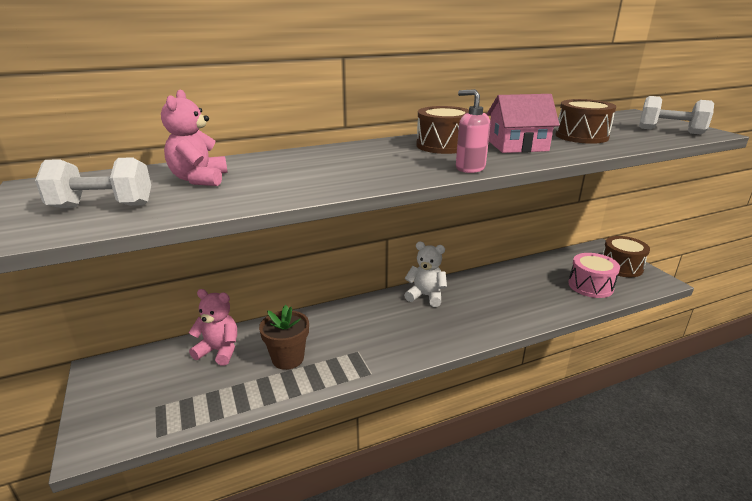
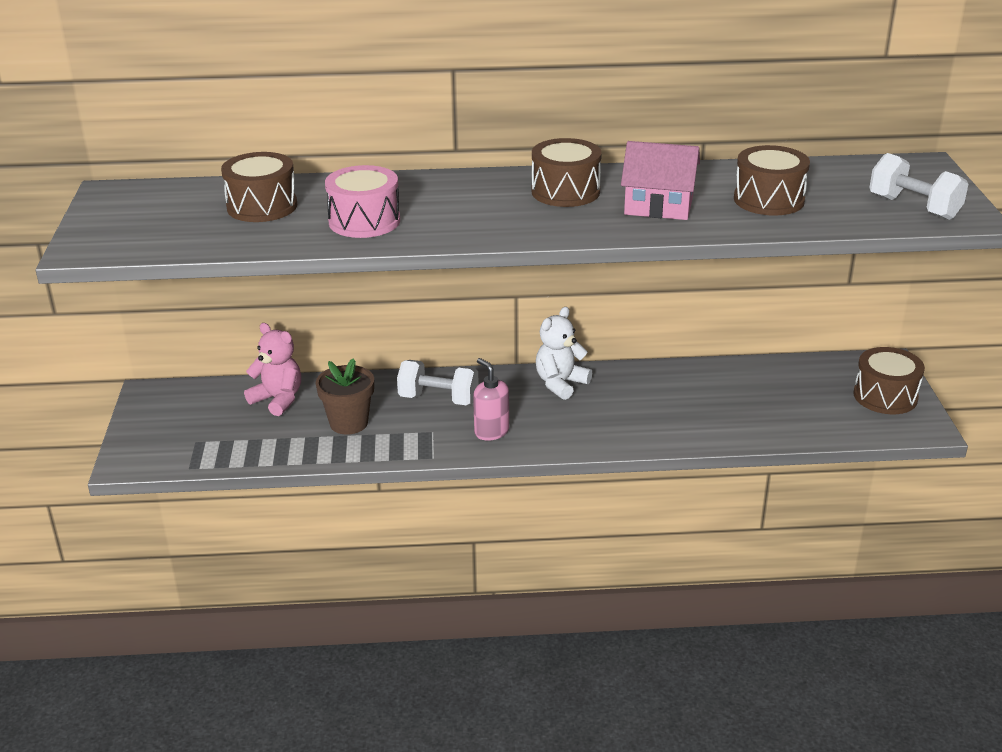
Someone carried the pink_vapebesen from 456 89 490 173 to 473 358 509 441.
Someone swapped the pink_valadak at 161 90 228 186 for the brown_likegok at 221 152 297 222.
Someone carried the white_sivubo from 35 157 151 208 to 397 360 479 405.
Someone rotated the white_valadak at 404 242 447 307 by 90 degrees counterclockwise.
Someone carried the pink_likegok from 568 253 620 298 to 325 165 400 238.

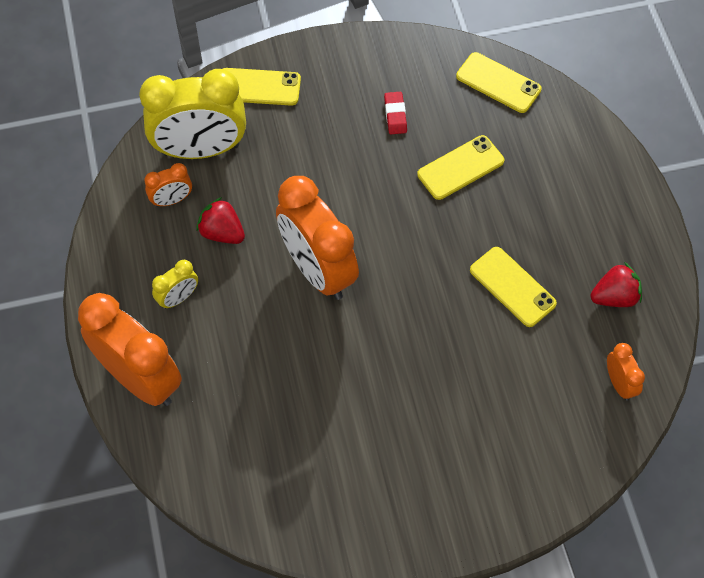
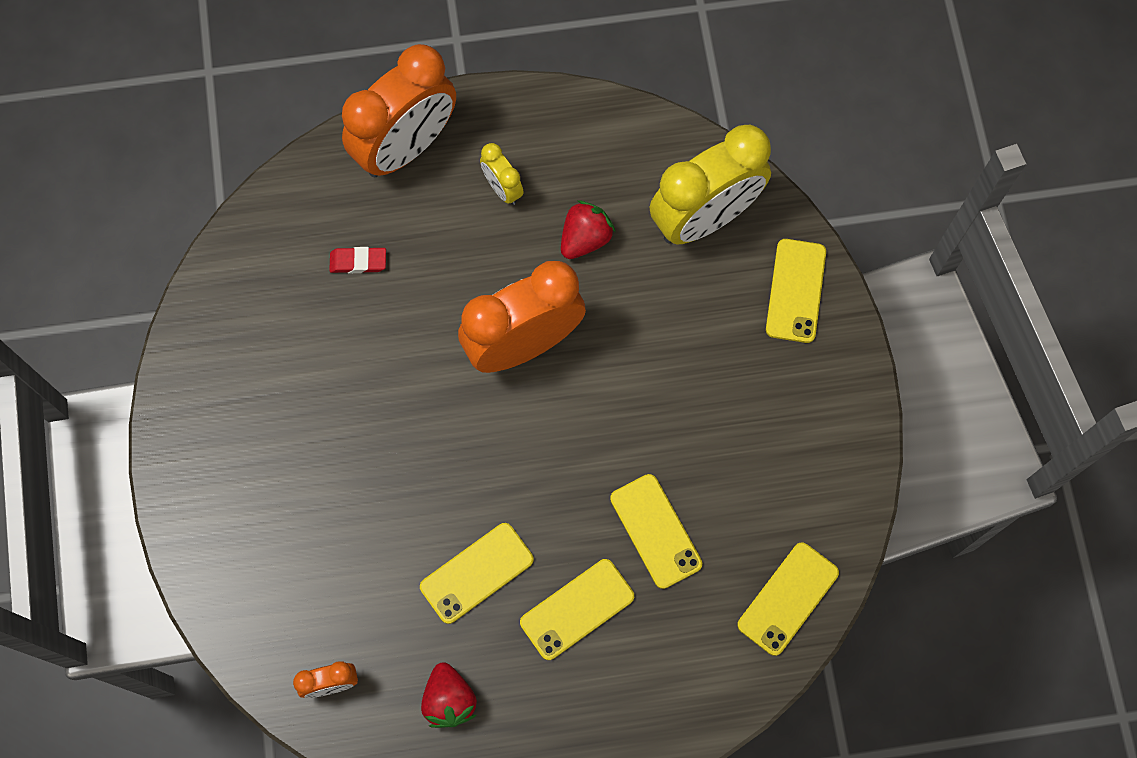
Someone rotated the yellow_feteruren at 139 69 246 159 by 120 degrees counterclockwise.
Someone carried the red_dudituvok from 384 92 407 134 to 329 247 386 273.
Someone took away the orange_feteruren at 144 163 192 207.
Someone put down the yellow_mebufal at 520 559 634 660.

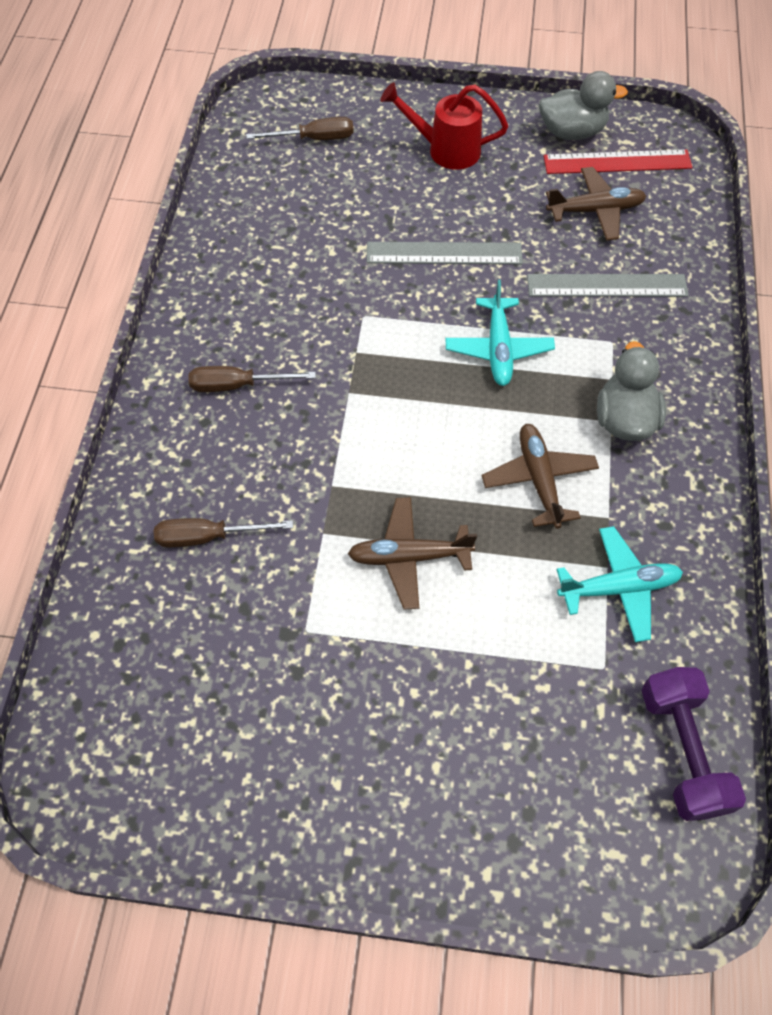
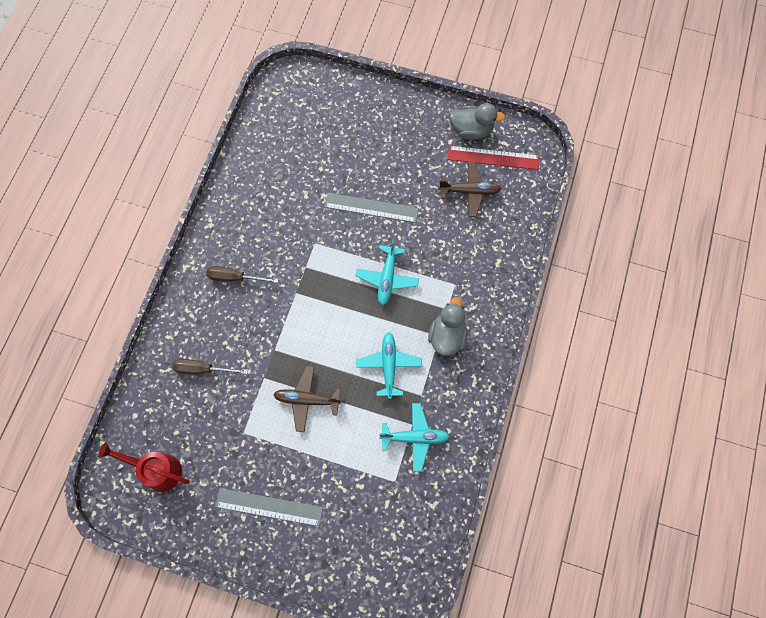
Someone carried the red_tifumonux from 380 82 508 170 to 98 443 190 492.
Someone took away the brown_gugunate at 246 117 354 140.
Someone carried the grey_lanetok from 527 274 689 297 to 215 488 323 526.
Someone repainted the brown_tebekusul at 482 424 599 529, which became the turquoise_tebekusul at 356 332 422 399.
Someone took away the purple_sivubo at 642 667 746 821.

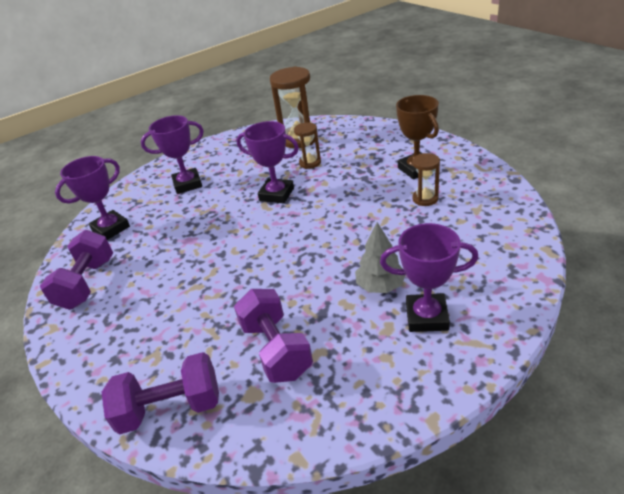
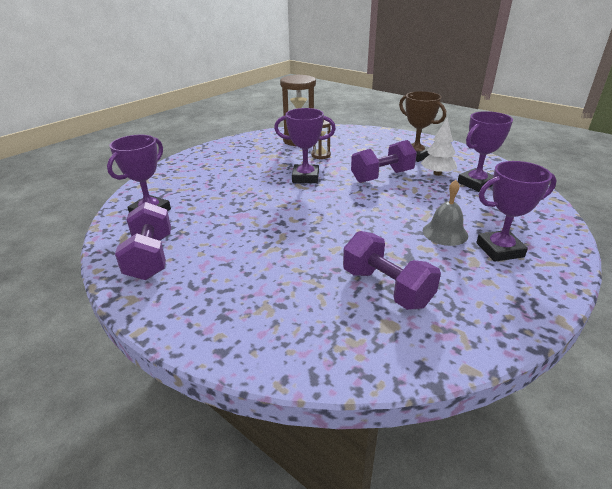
Someone carried the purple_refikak from 141 115 204 194 to 457 111 513 192.
Someone swapped the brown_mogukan at 412 153 440 206 for the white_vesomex at 421 118 457 176.
Someone swapped the grey_vesomex at 355 222 405 293 for the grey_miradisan at 423 180 468 246.
Someone carried the purple_sivubo from 102 352 219 434 to 351 140 417 183.

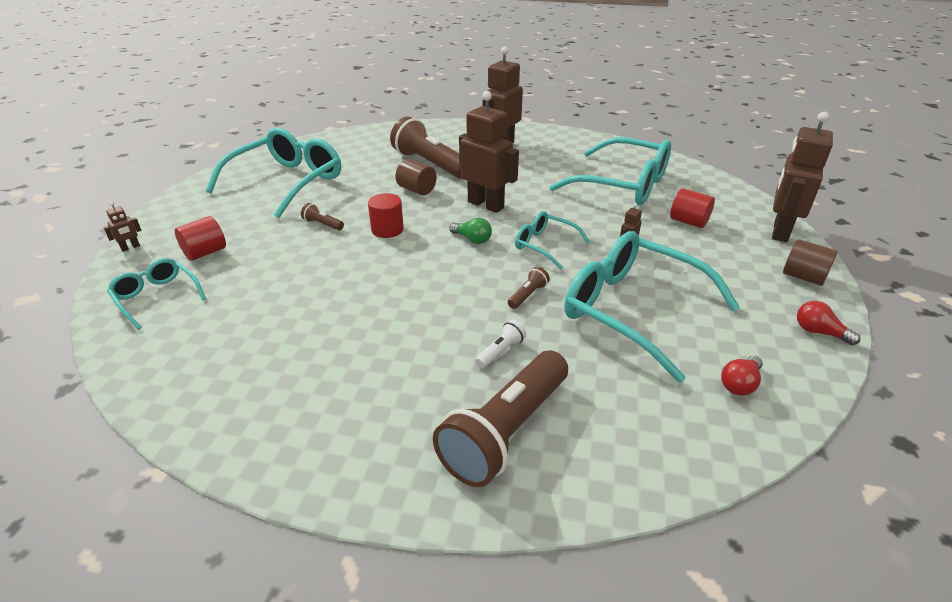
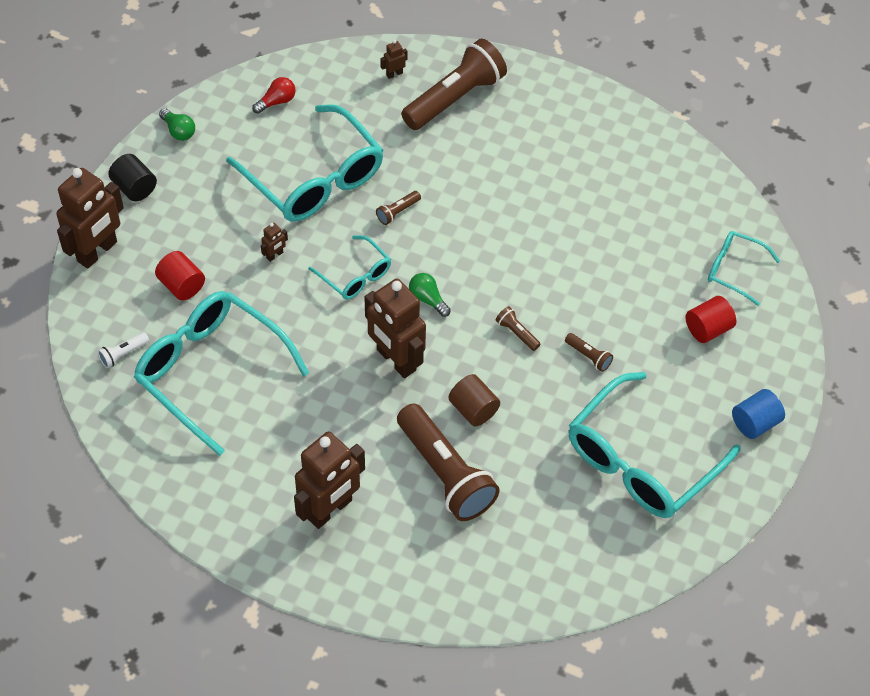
Someone swapped the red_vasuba at 368 193 404 238 for the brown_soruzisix at 496 306 540 351.
Someone carried the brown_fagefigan from 103 202 141 252 to 380 40 408 79.
Someone repainted the brown_vasuba at 783 239 838 286, which became the black_vasuba at 108 154 157 202.
Someone rotated the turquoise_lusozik at 107 258 206 330 by 150 degrees clockwise.
Someone repainted the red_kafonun at 797 301 861 345, which became the green_kafonun at 159 108 195 141.
Someone carried the white_soruzisix from 475 320 526 368 to 98 332 149 368.
Someone put down the blue_vasuba at 732 389 785 439.

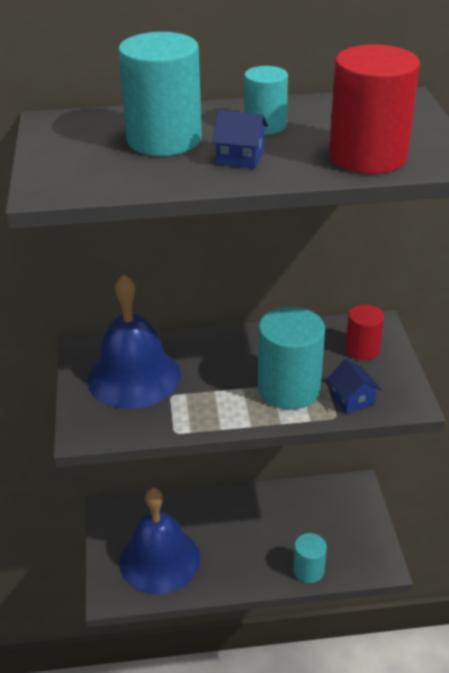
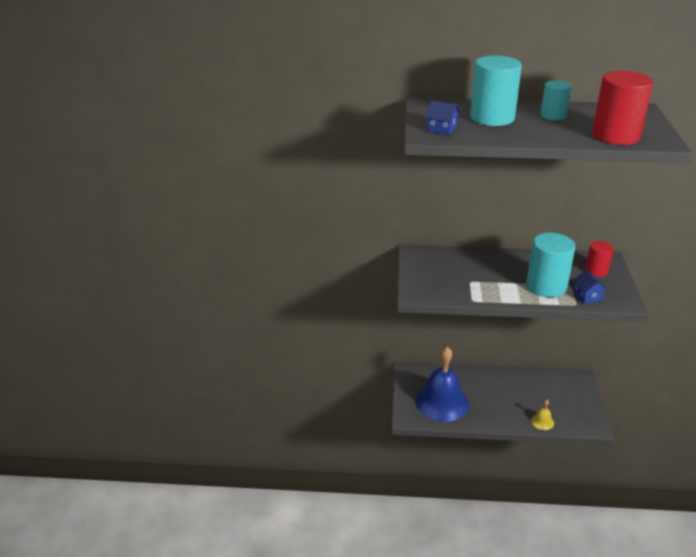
Someone carried the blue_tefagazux from 212 110 268 168 to 426 100 460 135.
Someone took away the blue_miradisan at 88 274 181 409.
Someone swapped the turquoise_vasuba at 293 533 327 583 for the yellow_miradisan at 531 400 554 430.

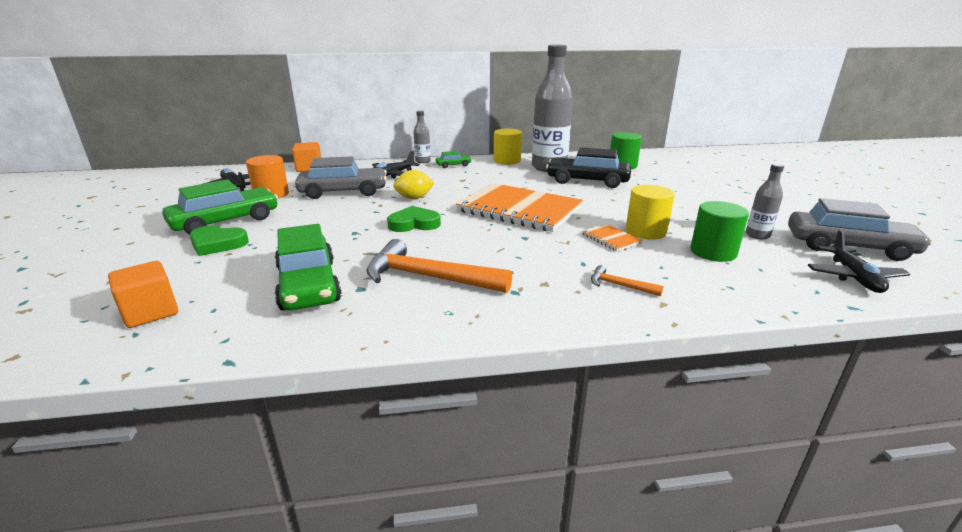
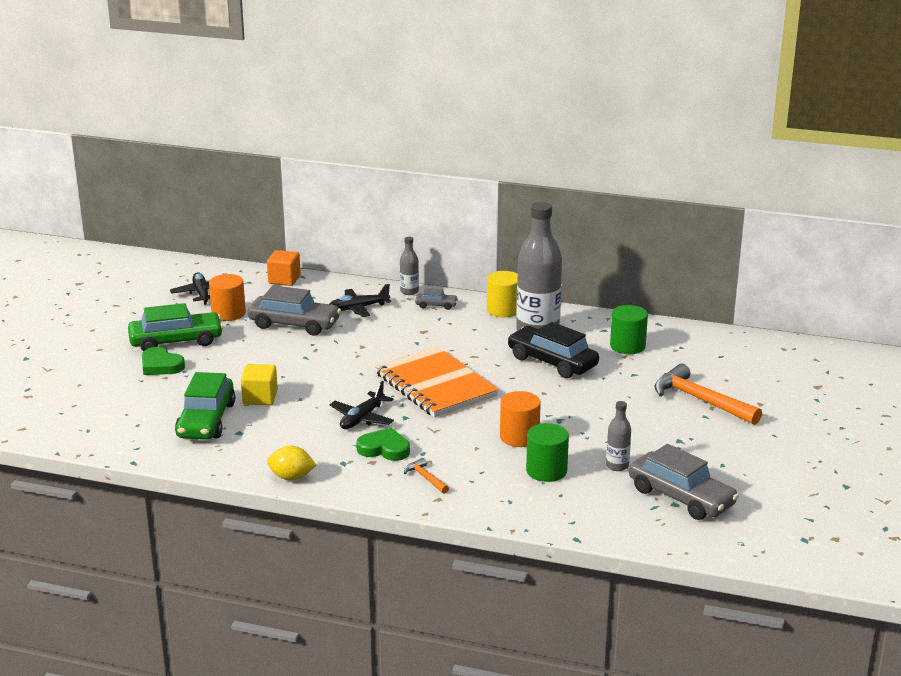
Someone repainted the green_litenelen at 436 151 472 168, which became the grey_litenelen at 415 288 458 310.
Someone carried the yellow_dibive from 393 170 435 199 to 267 446 316 481.
Someone repainted the yellow_vasuba at 626 185 675 240, which became the orange_vasuba at 500 391 541 447.
Someone carried the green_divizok from 387 206 441 232 to 356 428 410 461.
Someone took away the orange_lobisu at 582 224 642 251.
Someone carried the black_tebekusul from 808 230 911 293 to 330 381 394 429.
Someone carried the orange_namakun from 366 239 512 293 to 654 364 762 425.
Someone took away the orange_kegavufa at 108 261 178 328.
Someone put down the yellow_kegavufa at 241 364 278 405.

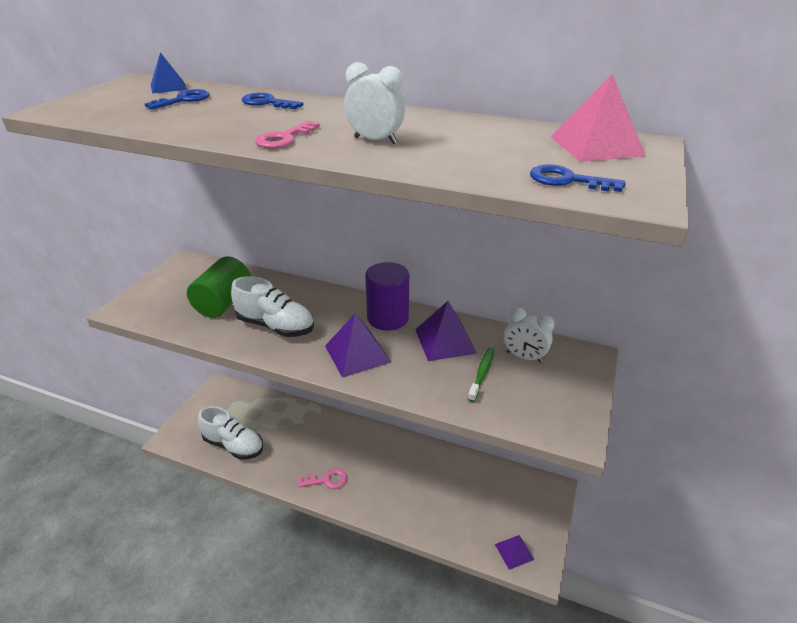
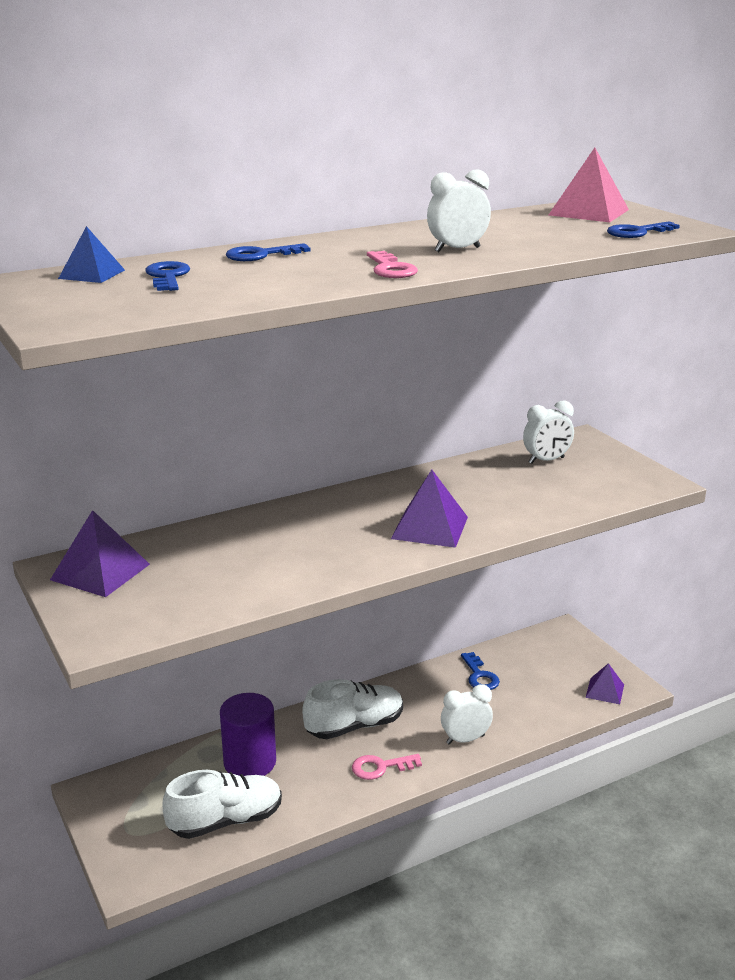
Someone took away the green_vasuba at 187 256 251 318.
Someone carried the purple_vasuba from 365 262 409 331 to 220 693 276 776.
Someone carried the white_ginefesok from 231 276 314 337 to 302 679 403 739.
Someone carried the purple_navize from 415 301 477 361 to 50 510 150 597.
Someone took away the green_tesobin at 468 347 495 402.
Someone rotated the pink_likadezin at 298 468 347 489 by 135 degrees counterclockwise.
Someone put down the blue_likadezin at 461 652 500 690.
Someone put down the white_feteruren at 441 684 493 745.

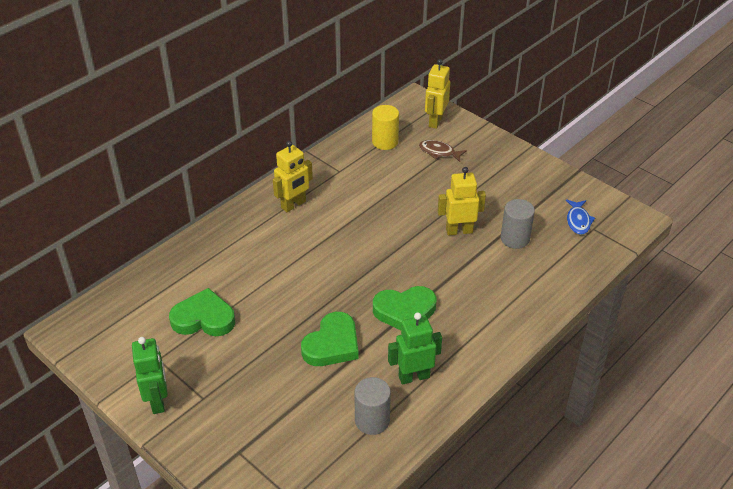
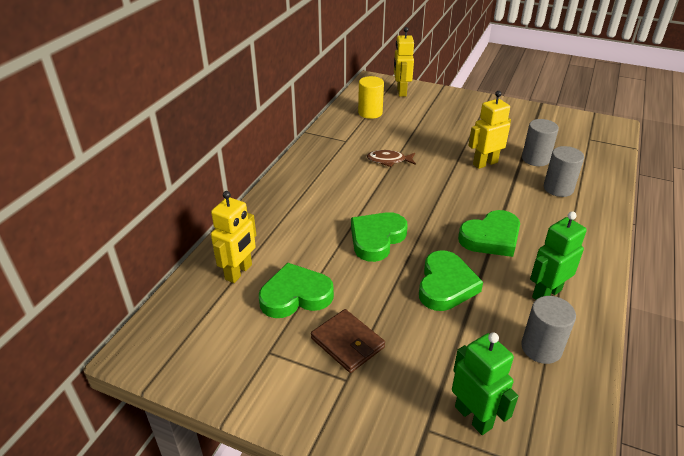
Someone carried the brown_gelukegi from 419 140 467 162 to 367 150 416 167.
Someone carried the yellow_fagefigan from 273 141 313 212 to 211 191 256 283.
Someone took away the blue_gelukegi at 566 199 595 235.
Someone carried the green_fagefigan from 132 337 168 414 to 452 332 518 435.
Someone put down the grey_vasuba at 544 146 584 197.
Someone put down the green_divizok at 351 212 408 262.
Someone put down the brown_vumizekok at 311 309 385 373.

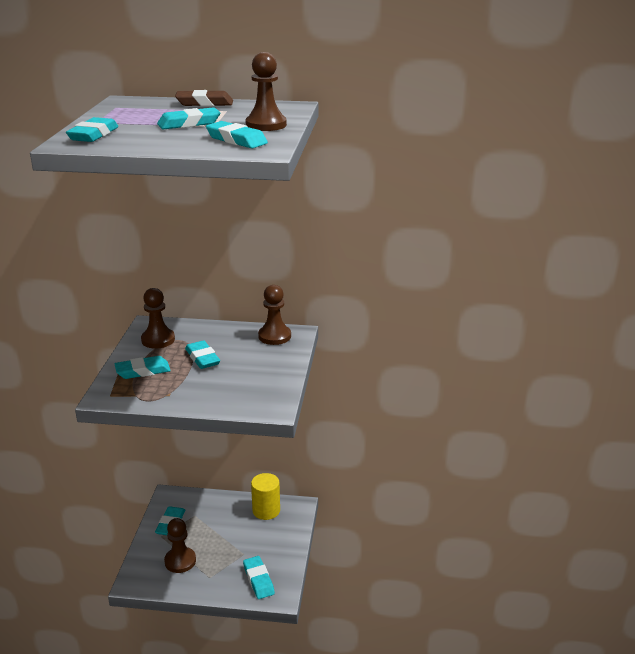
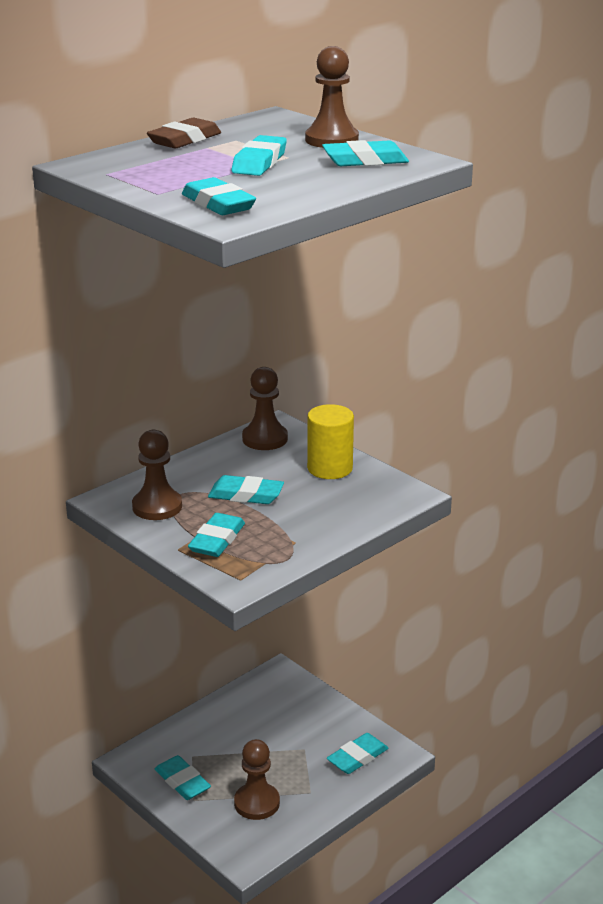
Someone carried the yellow_vasuba from 251 473 280 520 to 307 404 354 479.
Someone rotated the turquoise_dudituvok at 243 556 275 599 by 60 degrees counterclockwise.

